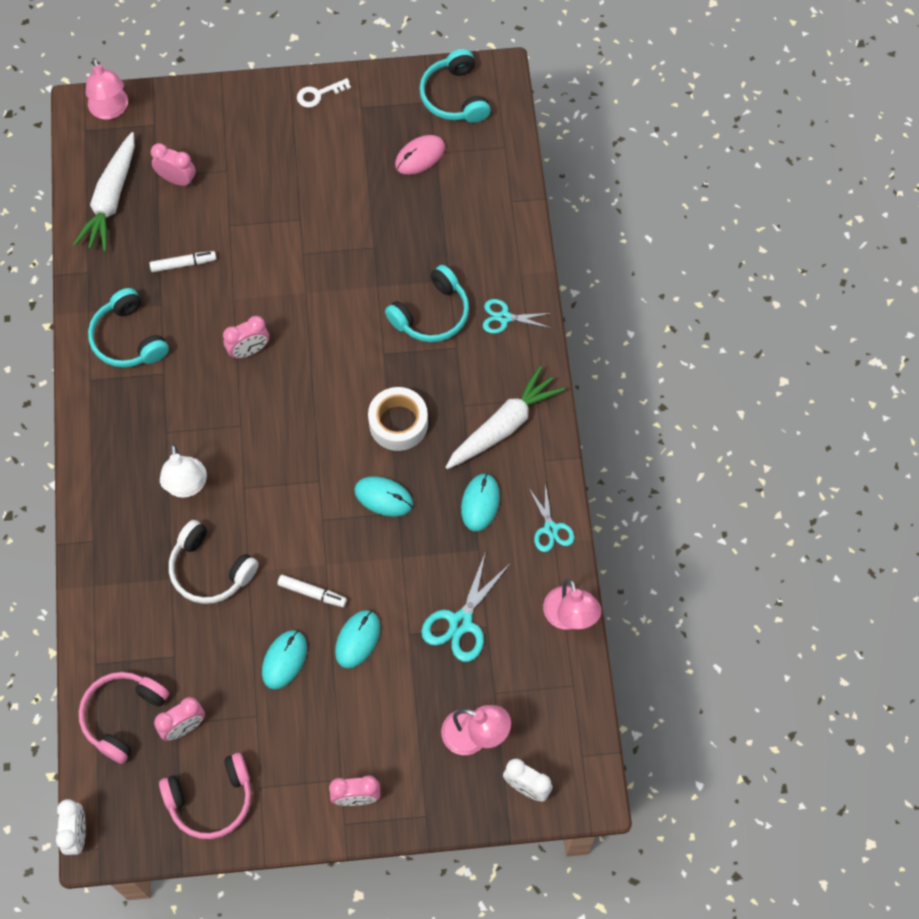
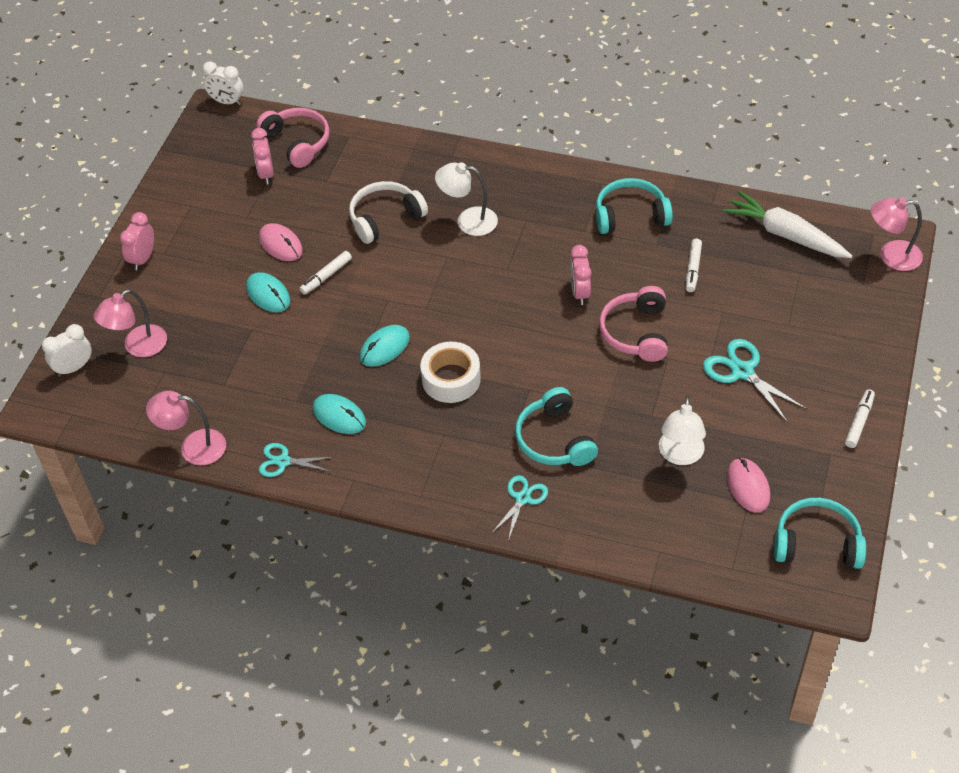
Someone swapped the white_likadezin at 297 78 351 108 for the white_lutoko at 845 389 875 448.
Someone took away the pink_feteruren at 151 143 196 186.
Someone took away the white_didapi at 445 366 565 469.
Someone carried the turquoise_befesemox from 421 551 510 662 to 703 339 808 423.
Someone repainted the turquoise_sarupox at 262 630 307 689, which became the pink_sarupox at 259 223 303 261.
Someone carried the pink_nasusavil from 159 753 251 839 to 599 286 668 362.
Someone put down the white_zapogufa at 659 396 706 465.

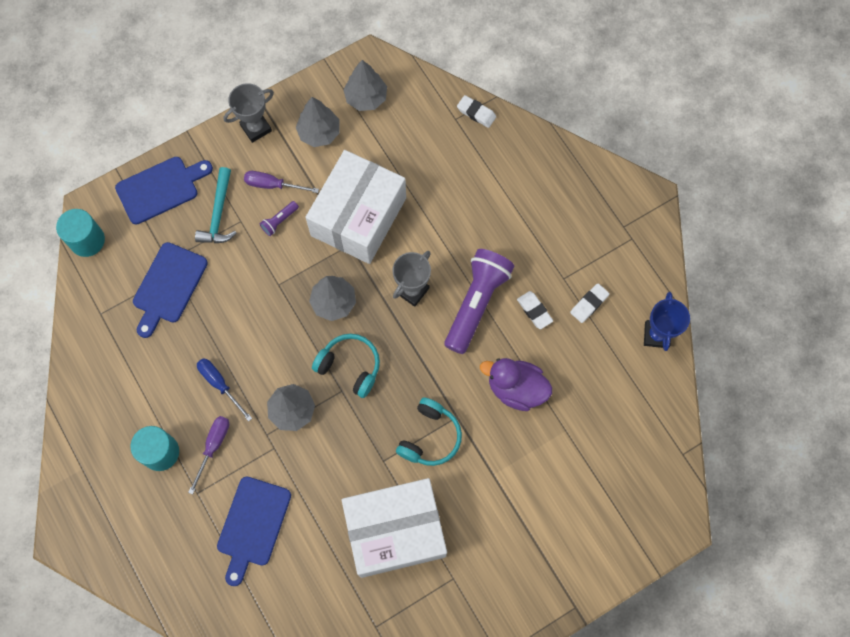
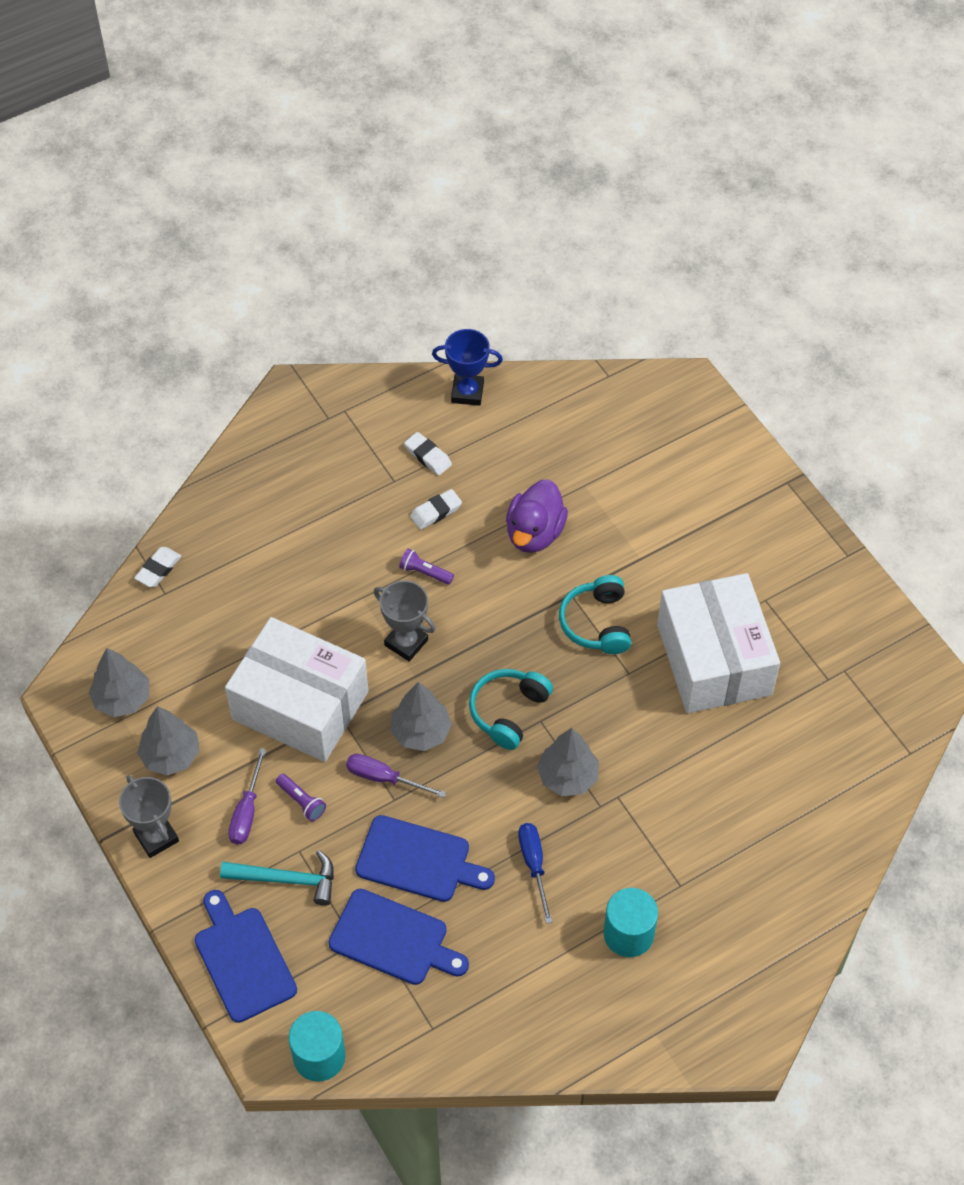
Someone scaled the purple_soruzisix at 444 249 514 354 by 0.42.
Someone rotated the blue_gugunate at 197 358 252 421 by 120 degrees clockwise.
Someone rotated the turquoise_nasusavil at 396 398 462 466 by 120 degrees counterclockwise.
Someone carried the purple_gugunate from 188 416 229 495 to 346 754 446 798.
Someone carried the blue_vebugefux from 217 476 291 586 to 355 815 495 902.

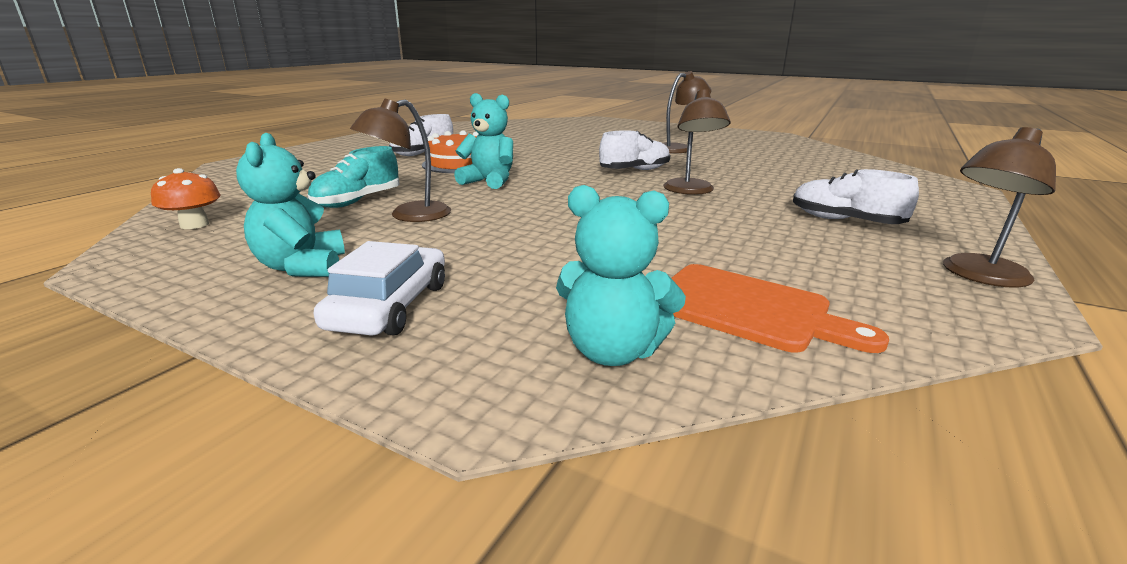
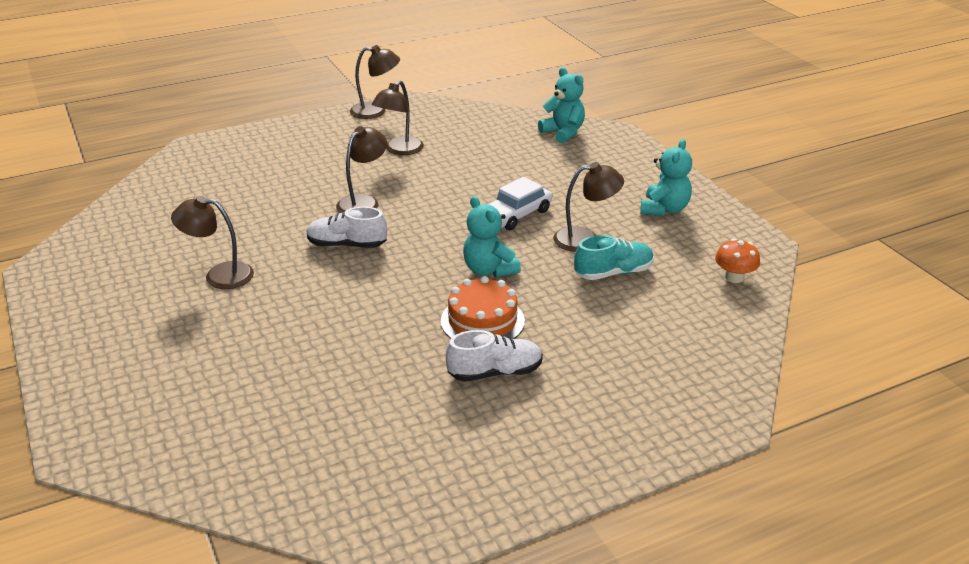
Someone took away the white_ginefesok at 793 169 919 224.
Someone carried the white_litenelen from 314 241 445 336 to 488 177 552 230.
Someone took away the orange_vebugefux at 671 264 889 353.
Someone put down the brown_zapogufa at 372 80 424 155.

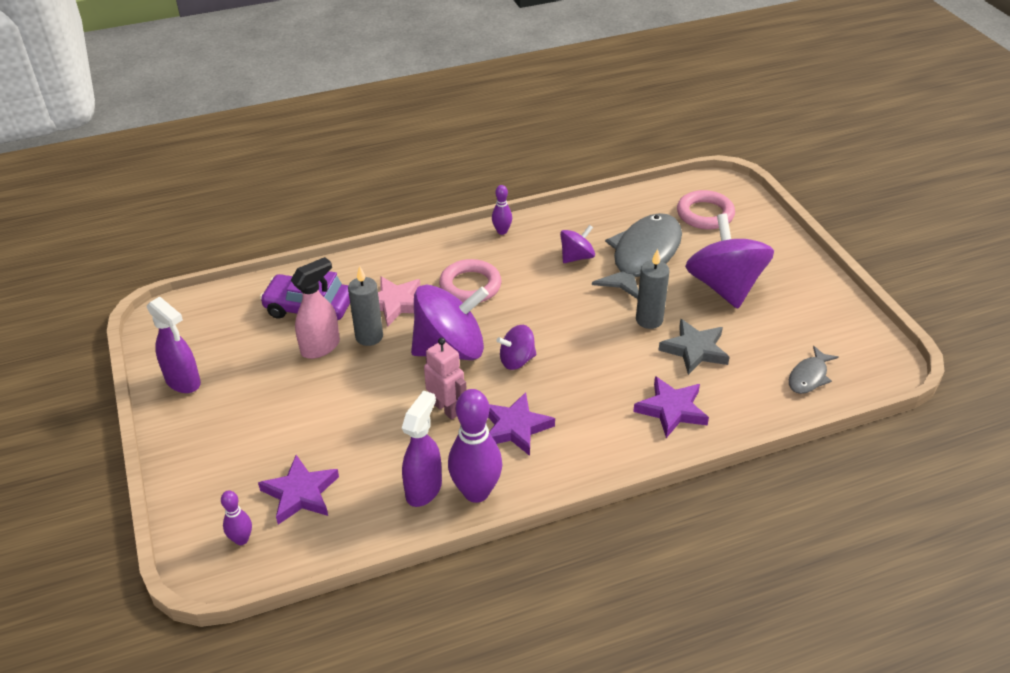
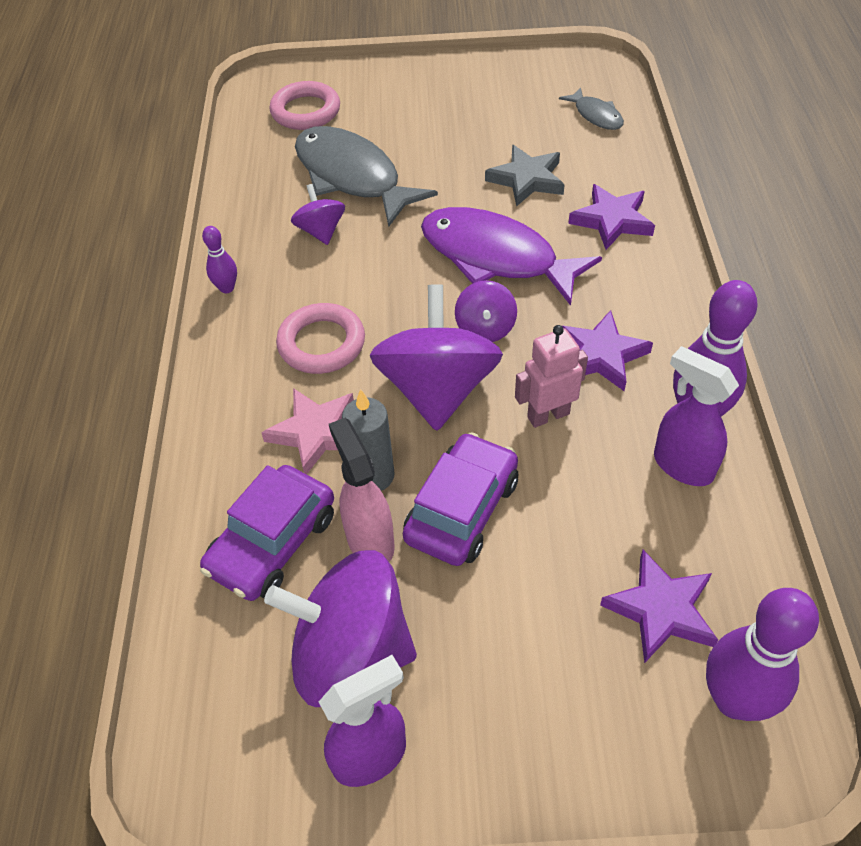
Someone carried the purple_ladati from 685 214 774 309 to 264 550 417 707.
Someone took away the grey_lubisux at 636 249 670 329.
Someone scaled the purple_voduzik at 221 491 252 545 by 2.00.
Someone put down the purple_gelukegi at 421 207 602 306.
Someone put down the purple_litenelen at 403 432 518 566.

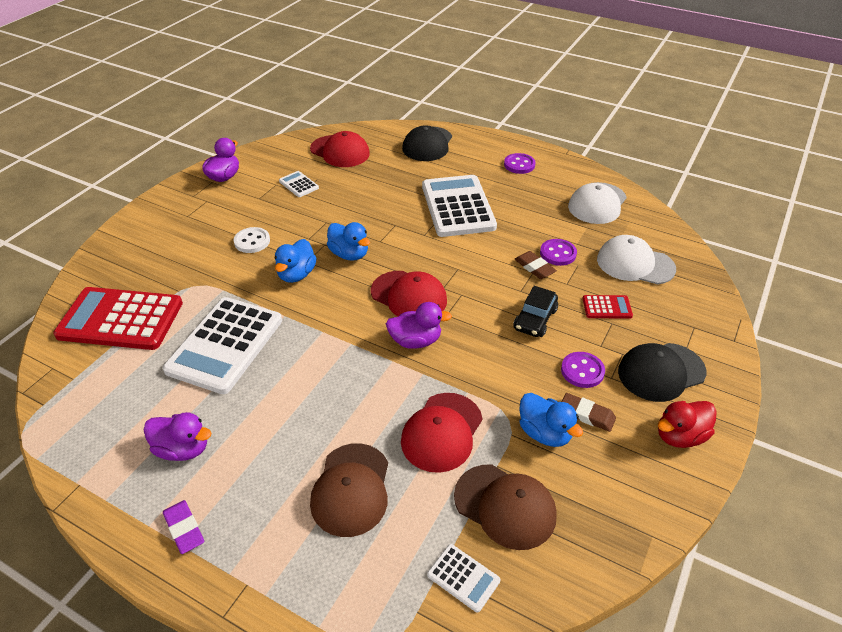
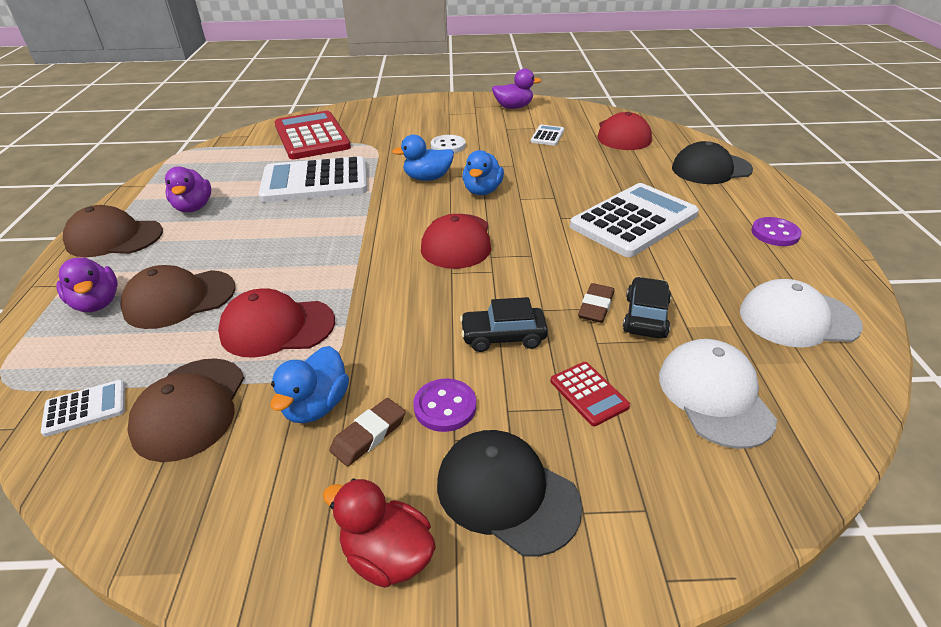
Someone swapped the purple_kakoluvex at 540 239 577 266 for the black_litenelen at 623 277 671 338.
Someone carried the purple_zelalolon from 386 302 452 349 to 56 257 118 312.
Someone rotated the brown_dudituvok at 562 393 616 432 by 45 degrees clockwise.
Someone swapped the purple_dudituvok at 163 500 204 554 for the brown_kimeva at 63 205 163 257.
Someone rotated the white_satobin at 427 544 500 613 by 120 degrees counterclockwise.

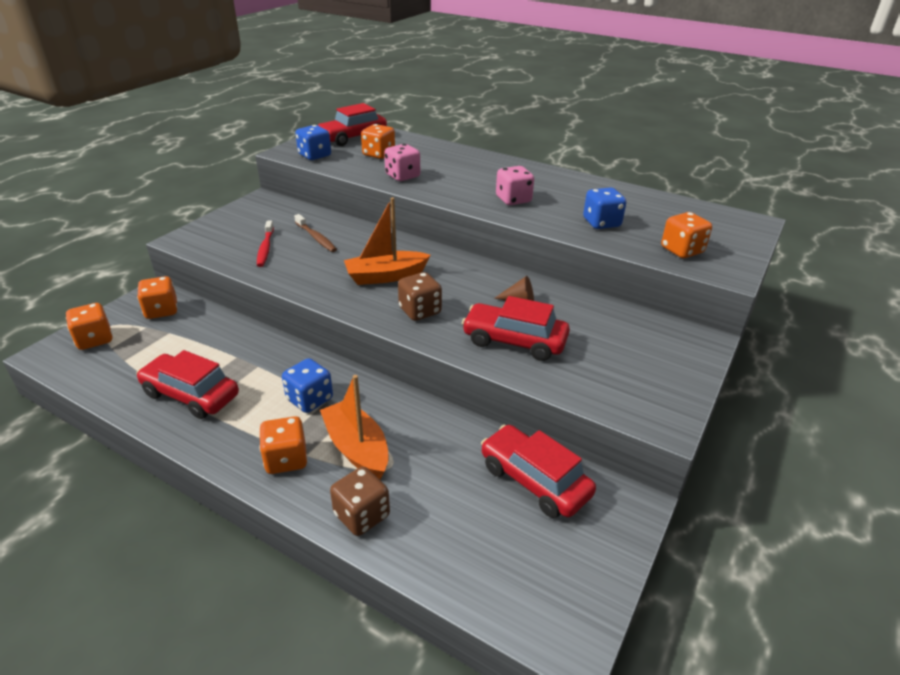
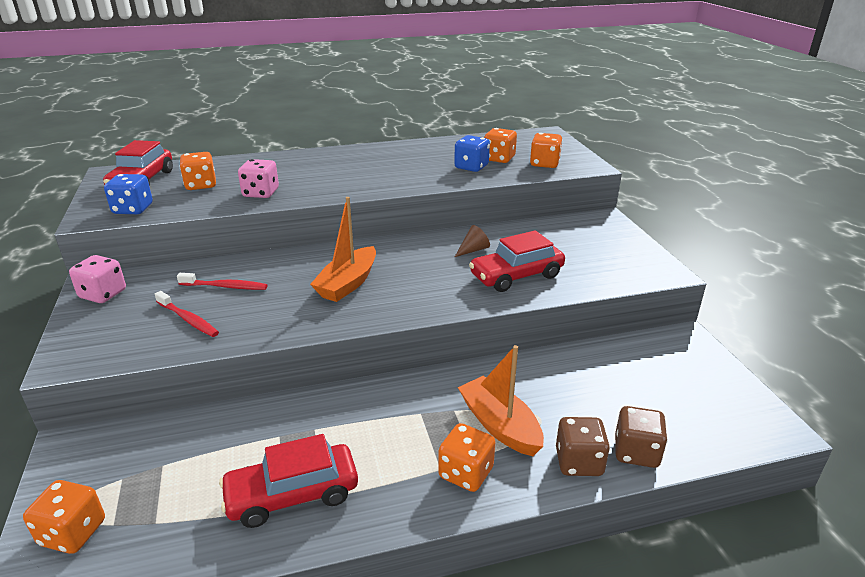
Someone carried the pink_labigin from 496 166 534 205 to 69 255 126 303.
Someone repainted the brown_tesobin at 294 214 337 252, which became the red_tesobin at 177 273 267 290.
Someone carried the brown_labigin from 398 272 442 321 to 615 406 668 468.
Someone carried the orange_labigin from 137 276 178 319 to 484 128 517 163.
Someone took away the blue_labigin at 282 358 333 413.
Someone rotated the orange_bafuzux at 320 375 389 480 by 45 degrees clockwise.
Someone took away the red_litenelen at 481 425 596 518.

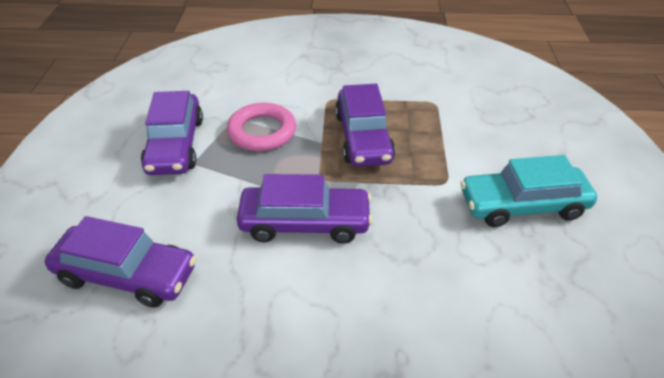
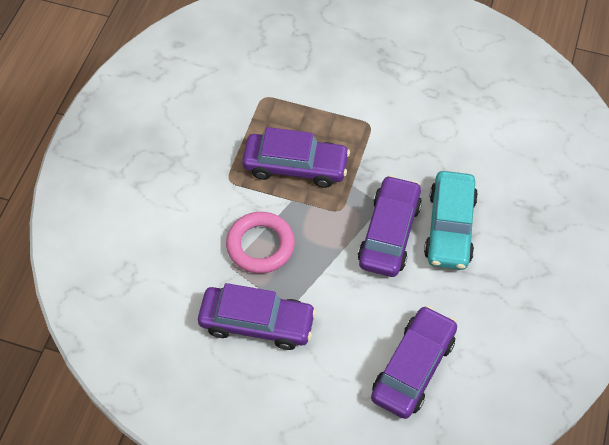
Someone carried the turquoise_litenelen from 460 155 597 227 to 424 171 478 270.

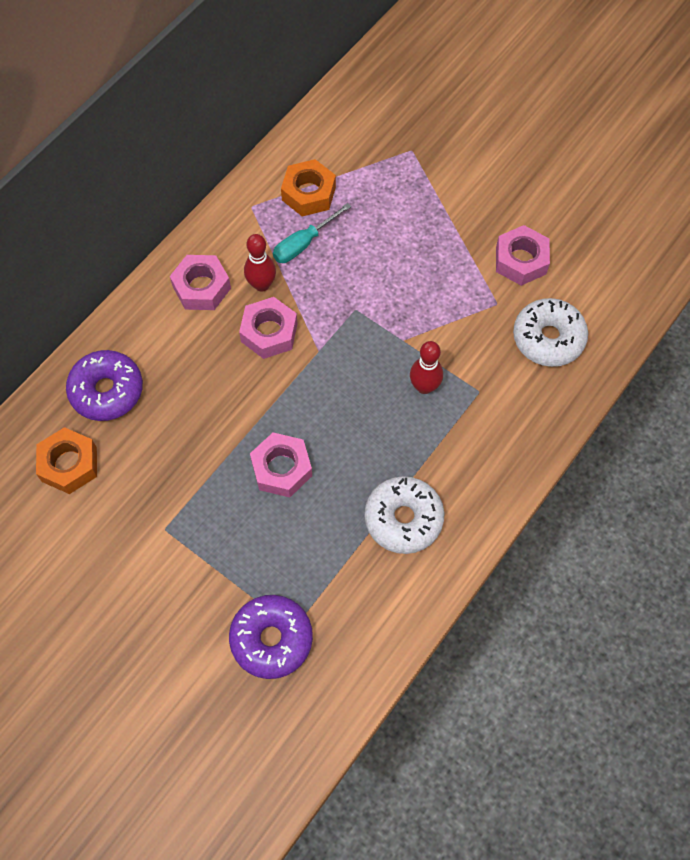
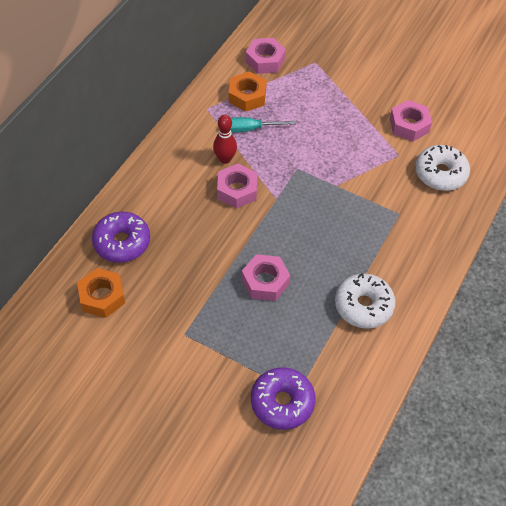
Someone rotated the turquoise_gugunate at 273 203 351 263 by 45 degrees clockwise.
Someone carried the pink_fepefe from 170 255 231 310 to 246 38 286 74.
Someone took away the red_voduzik at 410 341 443 394.

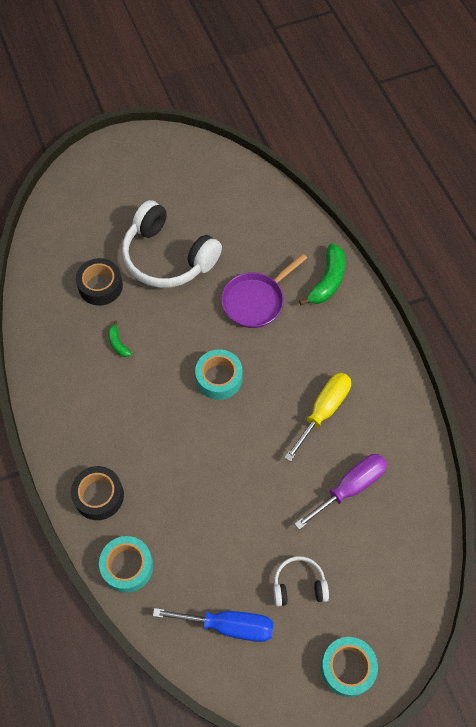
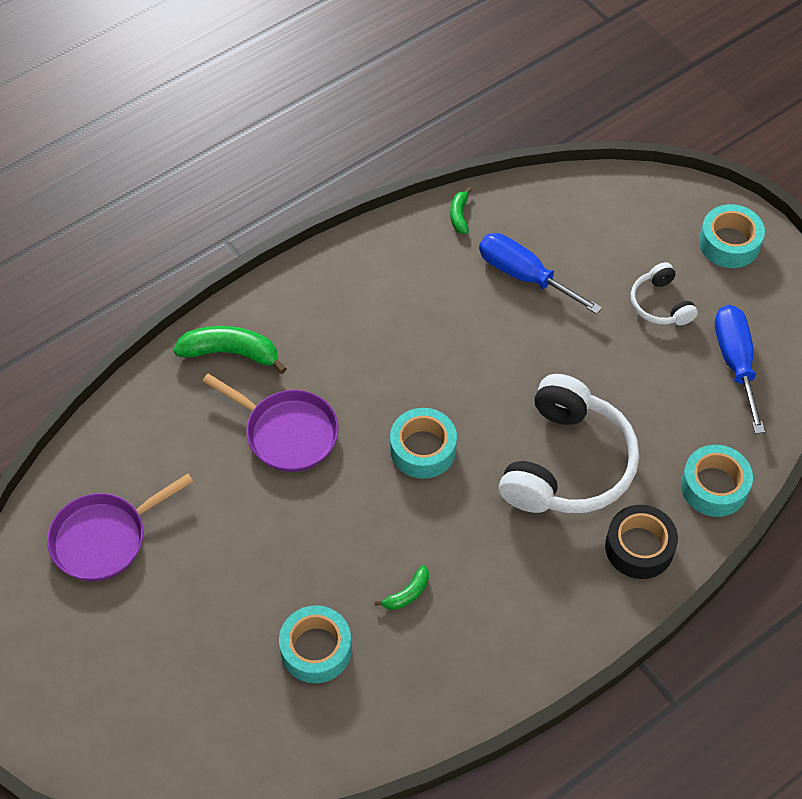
Someone carried the white_nasusavil from 122 200 222 288 to 499 374 639 513.
Someone repainted the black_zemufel at 76 258 123 305, which became the turquoise_zemufel at 279 605 352 683.
Someone took away the yellow_gugunate at 284 373 351 462.
Someone repainted the purple_gugunate at 295 454 387 530, which became the blue_gugunate at 479 233 602 314.
Someone put down the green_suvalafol at 450 188 472 234.
Someone put down the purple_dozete at 47 474 194 581.

